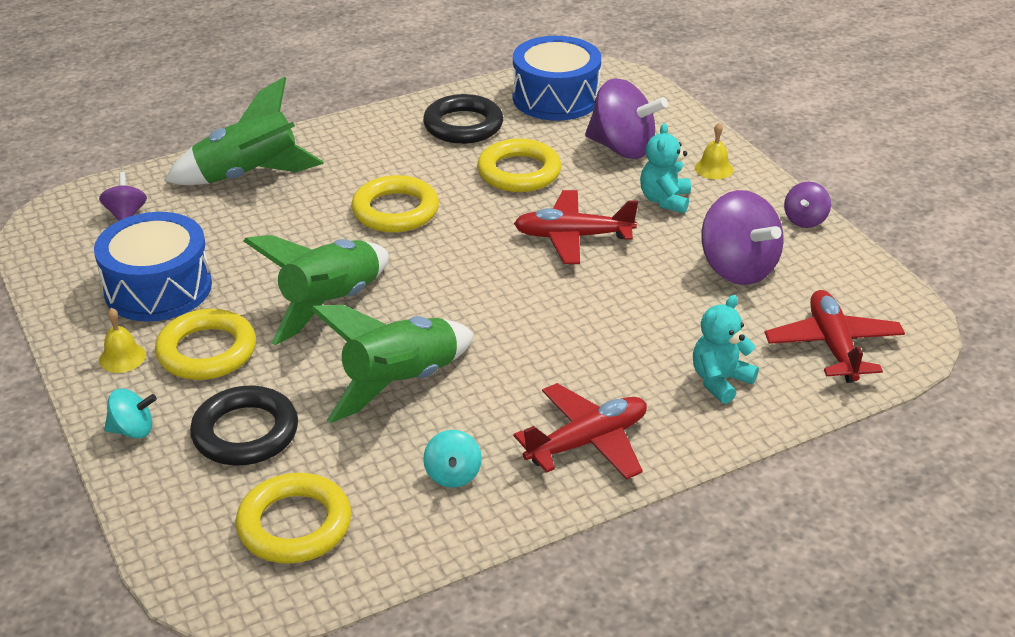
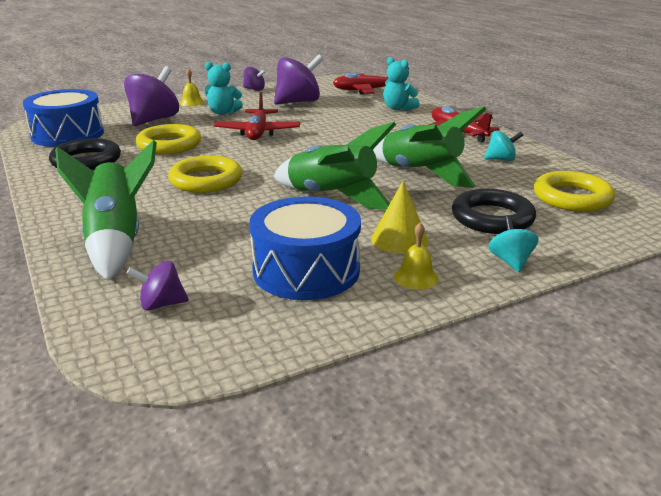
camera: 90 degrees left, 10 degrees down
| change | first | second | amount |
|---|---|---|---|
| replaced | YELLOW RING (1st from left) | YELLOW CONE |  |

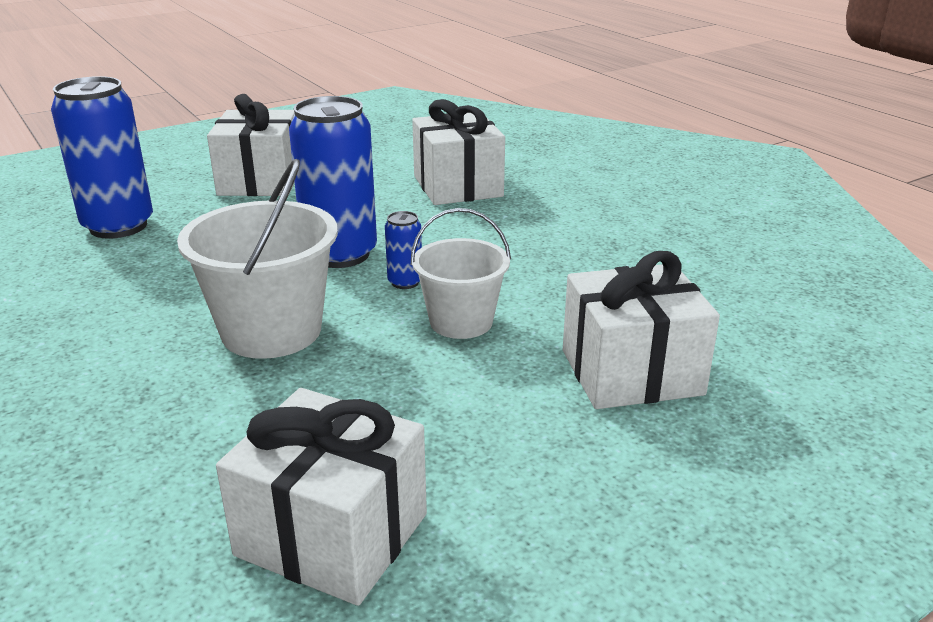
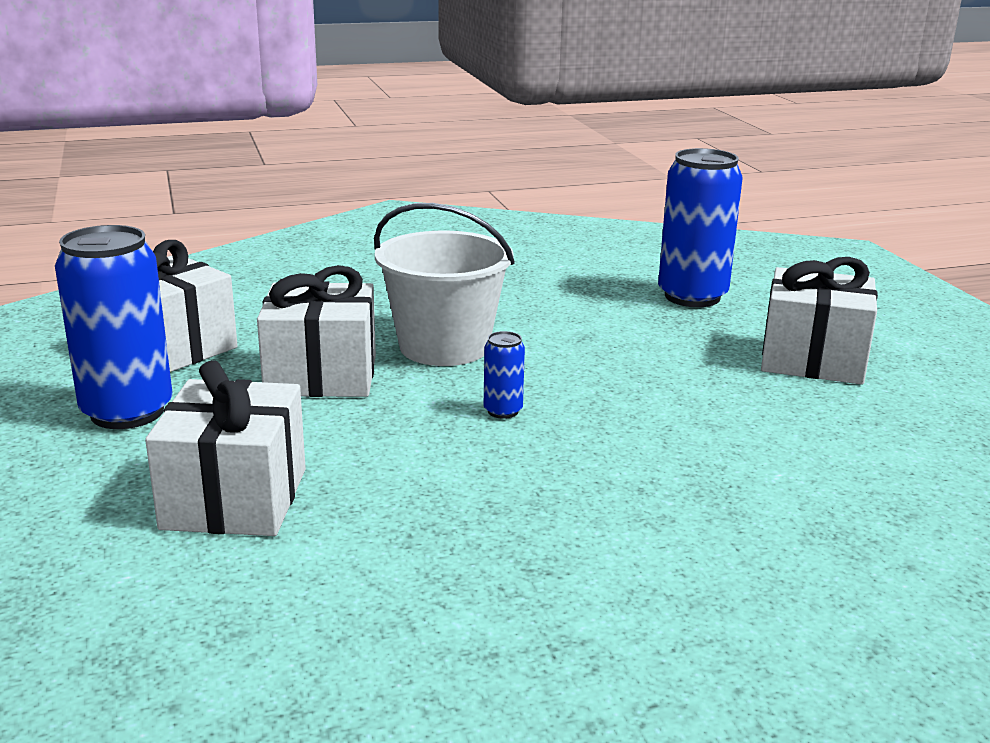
camera: 105 degrees right, 5 degrees down
| change | first | second | amount |
|---|---|---|---|
| moved | BLUE CAN (2nd from left in the first image) | BLUE CAN (1st from left) |  |
| removed | WHITE BUCKET (2nd from left) |  |  |
| moved | WHITE GIFT (3rd from left) |  |  |

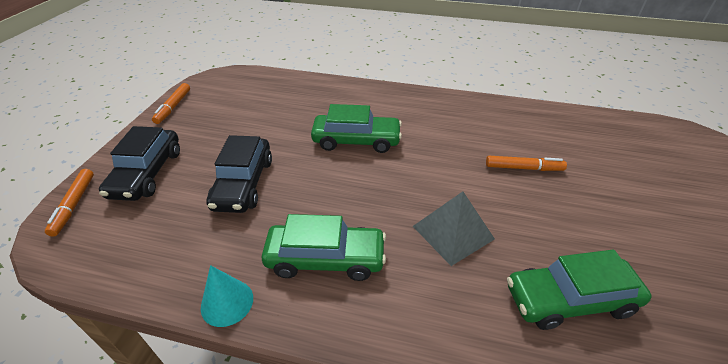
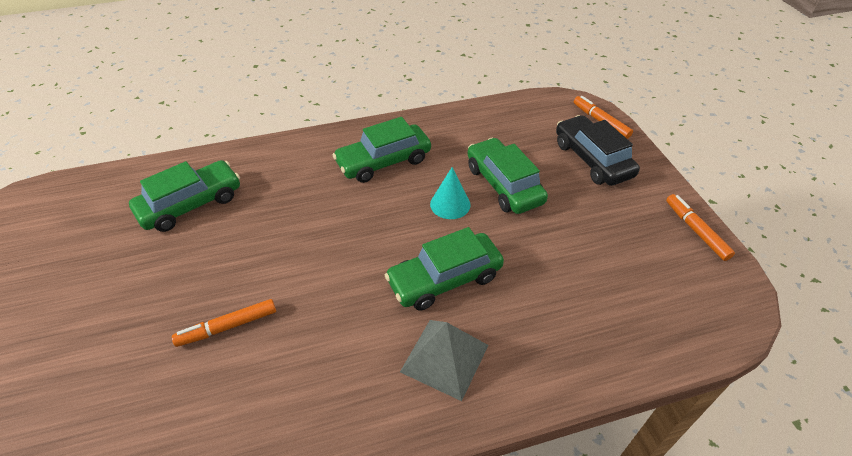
camera: 150 degrees right, 5 degrees up
| change | first | second | amount |
|---|---|---|---|
| moved | TURQUOISE CONE |  |  |
| recoloured | BLACK CAR (2nd from left) | GREEN CAR (4th from left) |  |
| moved | GREY PYRAMID |  |  |

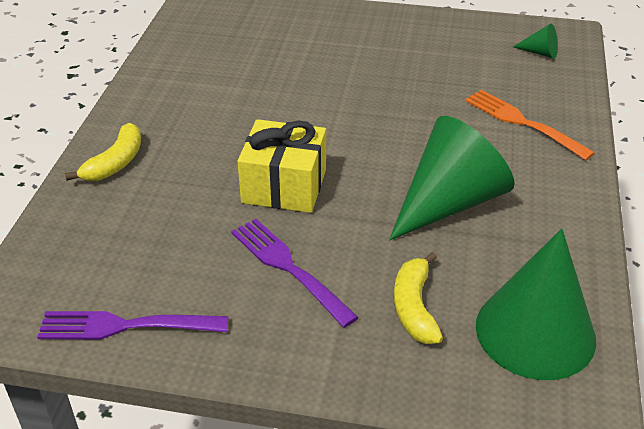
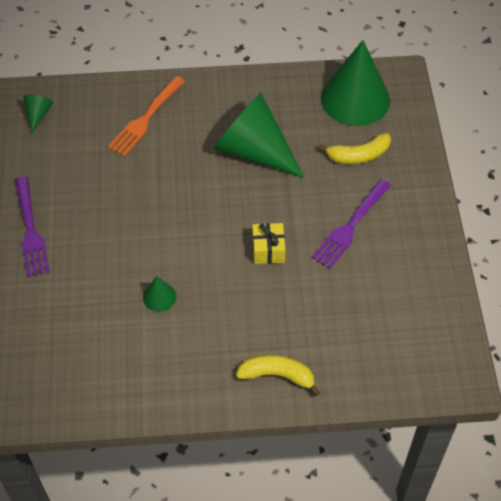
camera: 105 degrees left, 15 degrees up
| change | first | second | amount |
|---|---|---|---|
| moved | PURPLE FORK (1st from left) |  |  |
| resized | YELLOW GIFT |  | x0.58 |
| added |  | GREEN CONE (2nd from left) |  |

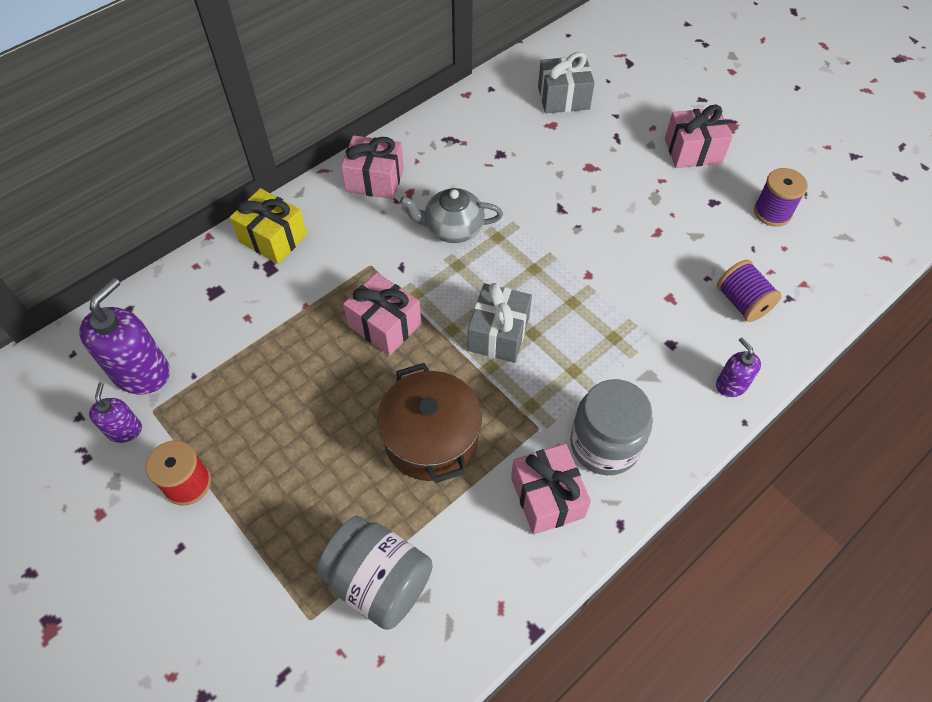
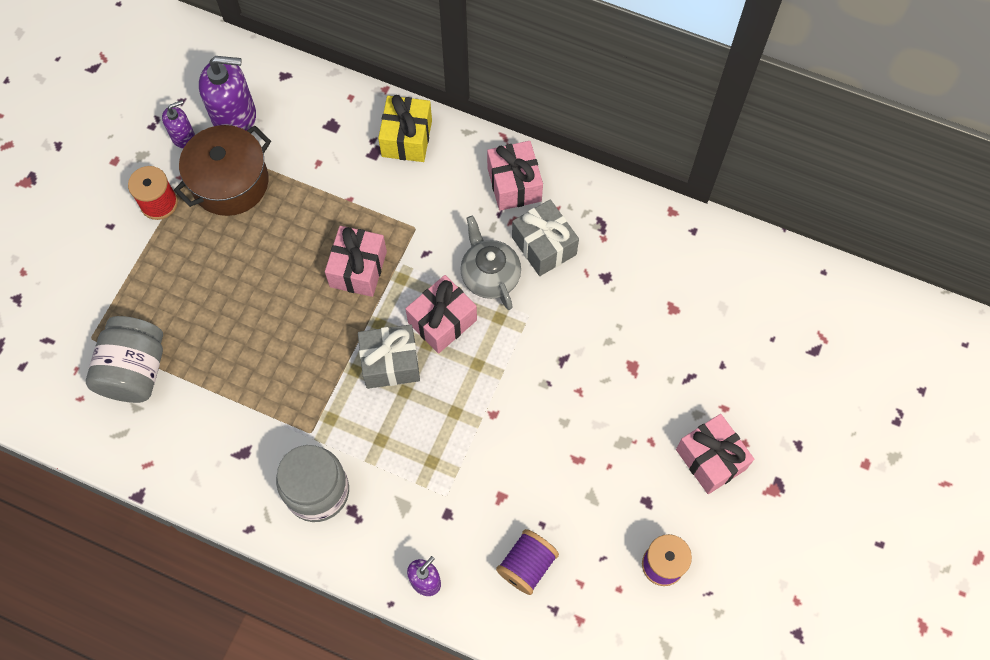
camera: 65 degrees right, 10 degrees up
| change | first | second | amount |
|---|---|---|---|
| moved | BROWN POT |  |  |
| moved | PINK GIFT (3rd from left in the first image) | PINK GIFT (2nd from left) |  |
| moved | GREY GIFT (2nd from left) |  |  |

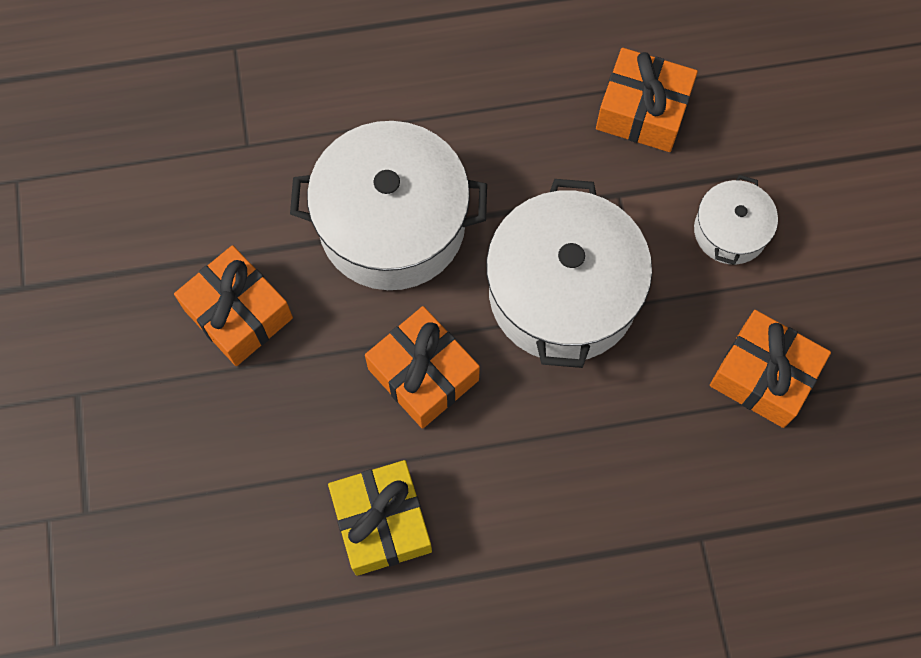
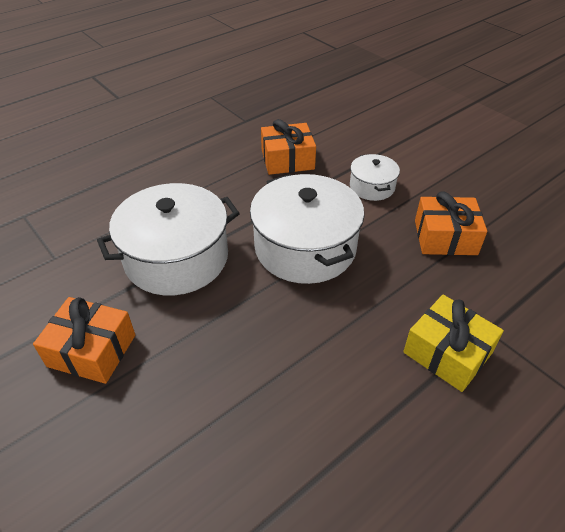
camera: 30 degrees left, 25 degrees down
| change | first | second | amount |
|---|---|---|---|
| moved | YELLOW GIFT |  |  |
| removed | ORANGE GIFT (2nd from left) |  |  |

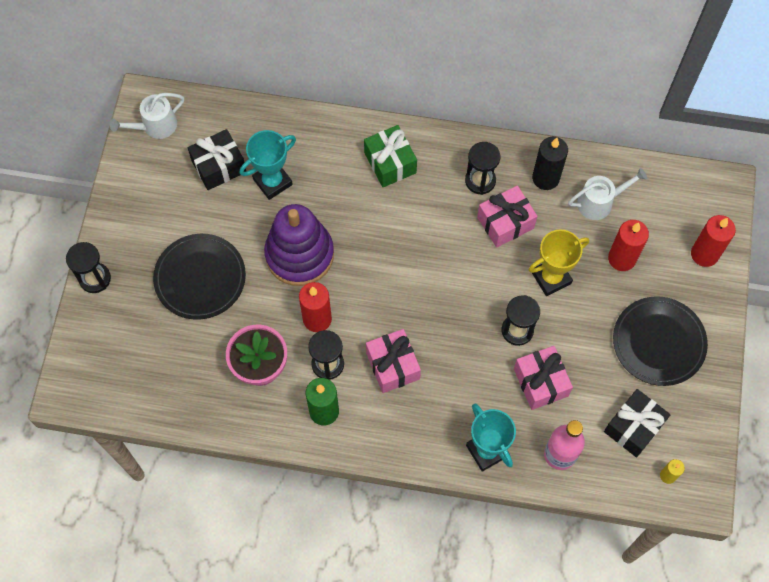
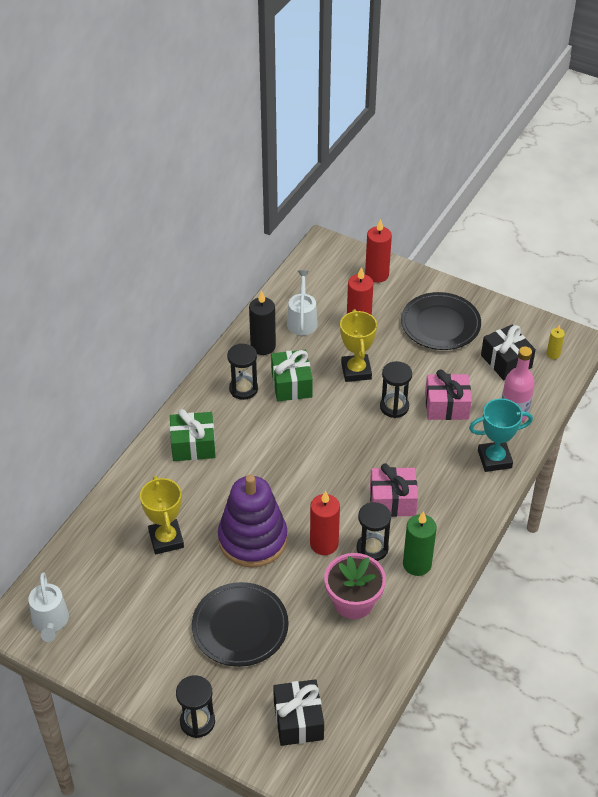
camera: 70 degrees left, 20 degrees down
| change | first | second | amount |
|---|---|---|---|
| moved | BLACK GIFT (1st from left) |  |  |
| recoloured | TURQUOISE TROPHY (1st from left) | YELLOW TROPHY (1st from left) |  |
| recoloured | PINK GIFT (2nd from left) | GREEN GIFT (2nd from left) |  |

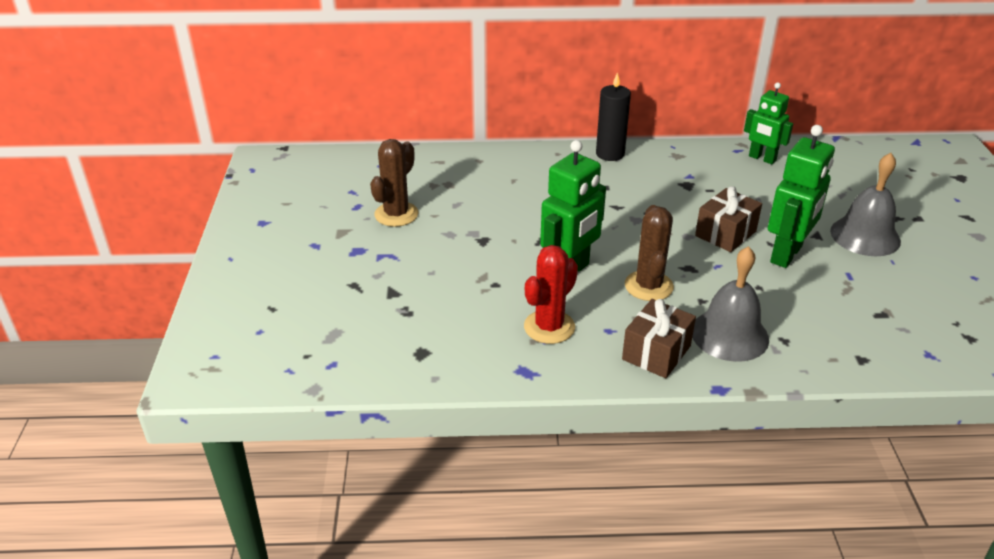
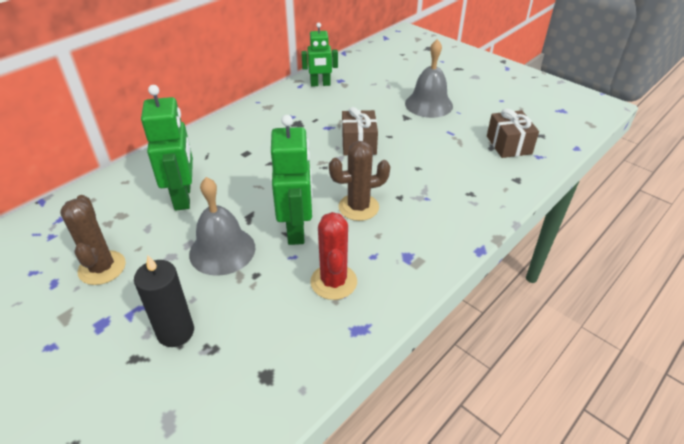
camera: 45 degrees left, 5 degrees up
| change | first | second | amount |
|---|---|---|---|
| moved | BLACK CANDLE |  |  |
| moved | BROWN GIFT (1st from left in the first image) | BROWN GIFT (2nd from left) |  |
| turned | BROWN CACTUS (2nd from left) |  | 60 degrees counterclockwise |
| moved | GREY BELL (1st from left) |  |  |
| moved | GREEN ROBOT (3rd from left in the first image) | GREEN ROBOT (1st from left) |  |

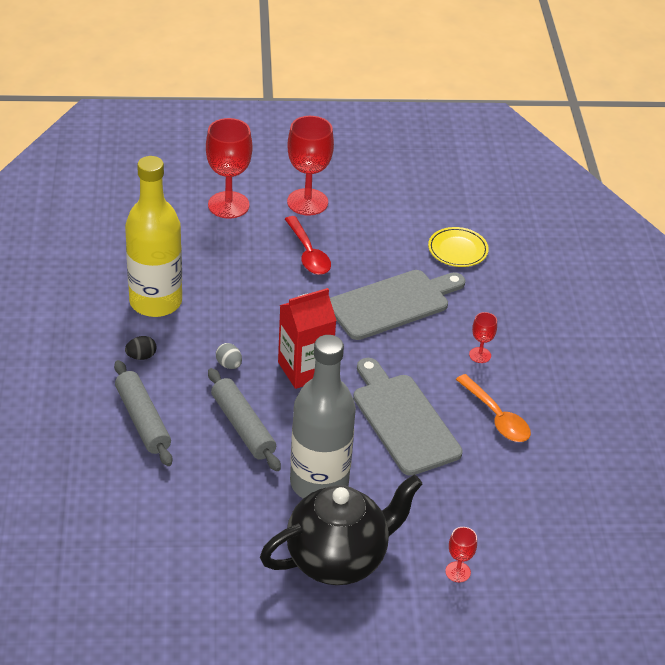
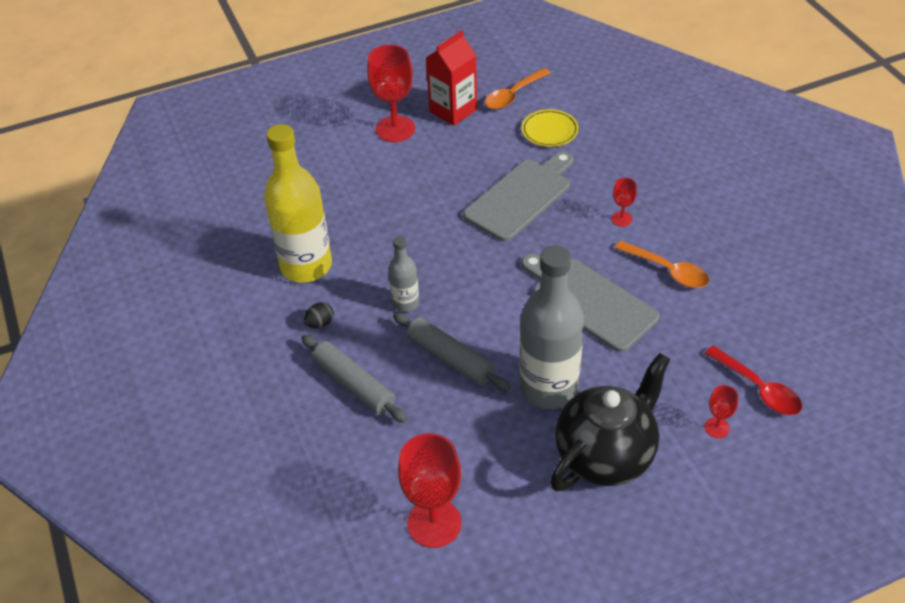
camera: 15 degrees left, 5 degrees up
| change | first | second | amount |
|---|---|---|---|
| moved | RED GOBLET (1st from left in the first image) | RED GOBLET (2nd from left) |  |
| replaced | GREY EGG | GREY BOTTLE (1st from left) |  |
| moved | RED CARTON |  |  |
| moved | RED SPOON |  |  |
| added |  | ORANGE SPOON (1st from left) |  |

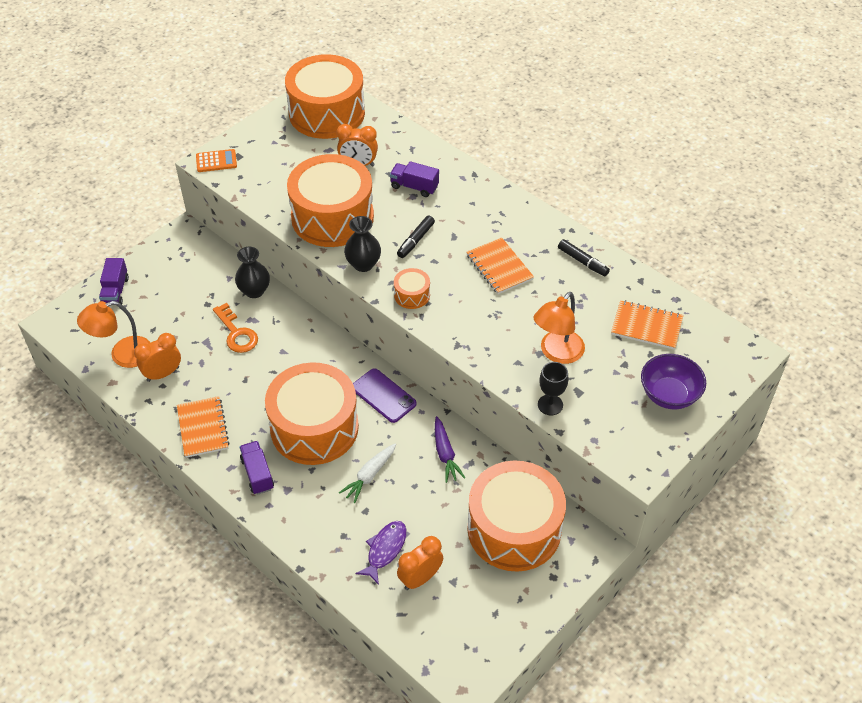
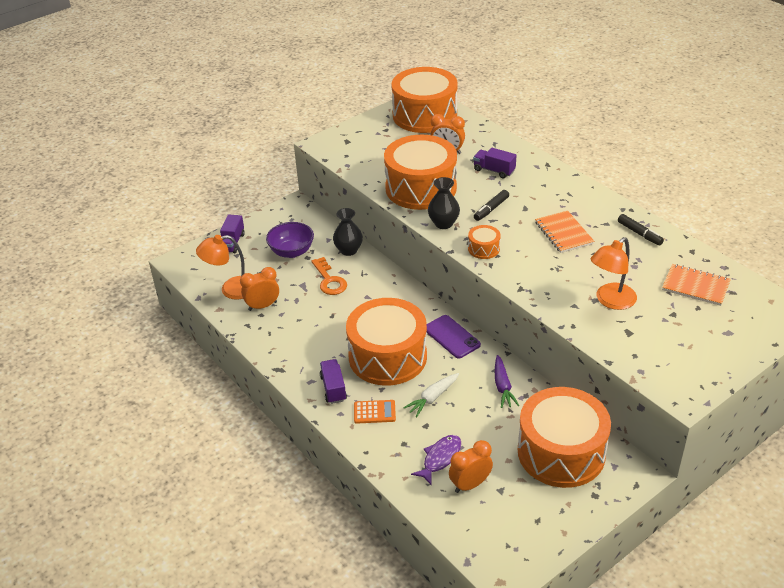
camera: 10 degrees right, 10 degrees down
| change | first | second | amount |
|---|---|---|---|
| removed | ORANGE NOTEBOOK (1st from left) |  |  |
| moved | ORANGE CALCULATOR |  |  |
| removed | BLACK GOBLET |  |  |
| moved | PURPLE BOWL |  |  |

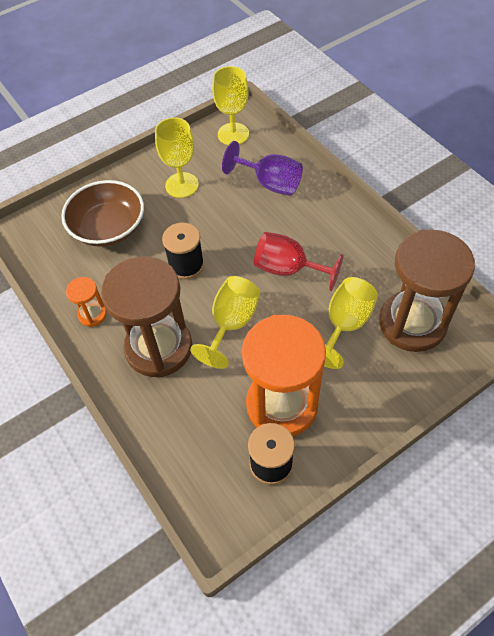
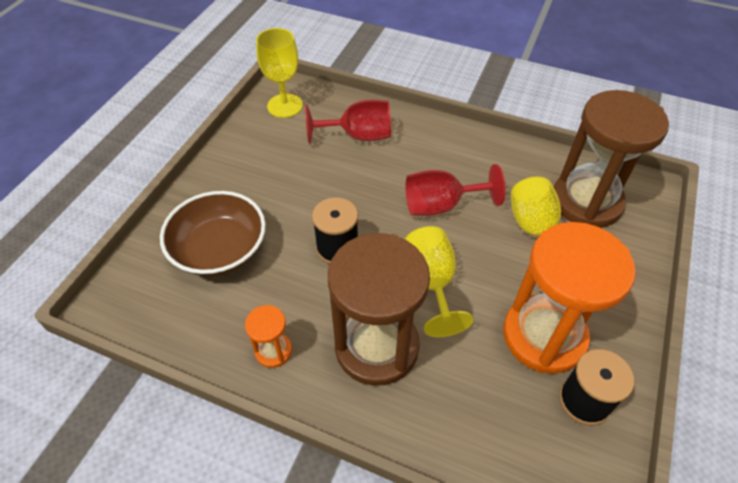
camera: 35 degrees left, 5 degrees down
| change | first | second | amount |
|---|---|---|---|
| removed | YELLOW GOBLET (1st from left) |  |  |
| recoloured | PURPLE GOBLET | RED GOBLET (1st from left) |  |

